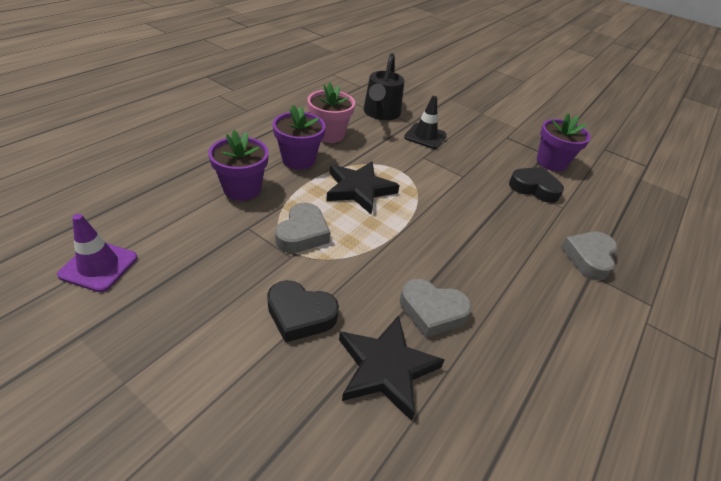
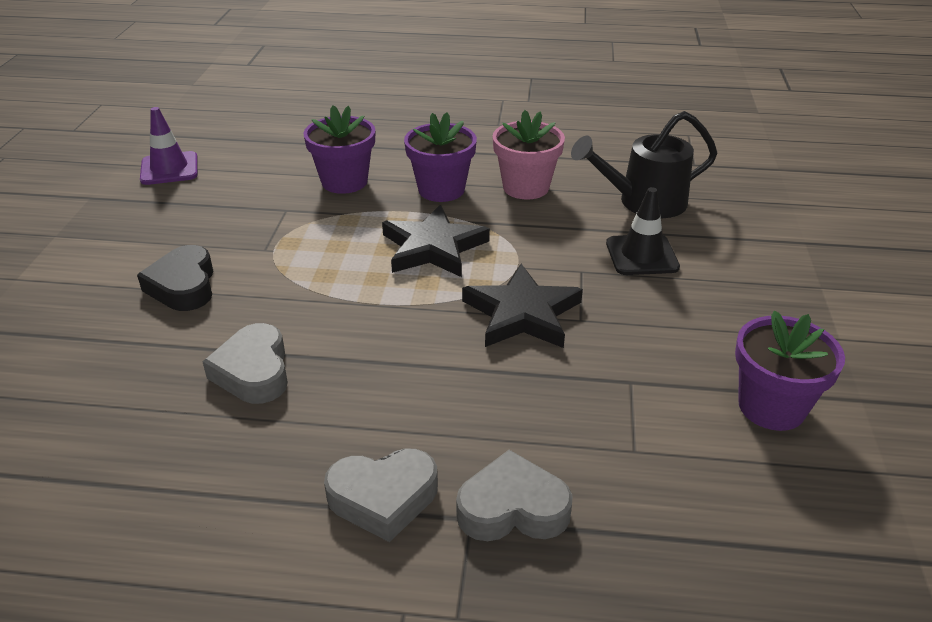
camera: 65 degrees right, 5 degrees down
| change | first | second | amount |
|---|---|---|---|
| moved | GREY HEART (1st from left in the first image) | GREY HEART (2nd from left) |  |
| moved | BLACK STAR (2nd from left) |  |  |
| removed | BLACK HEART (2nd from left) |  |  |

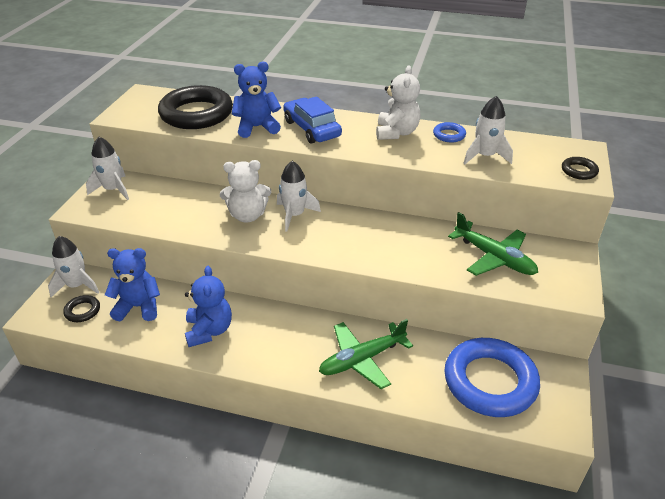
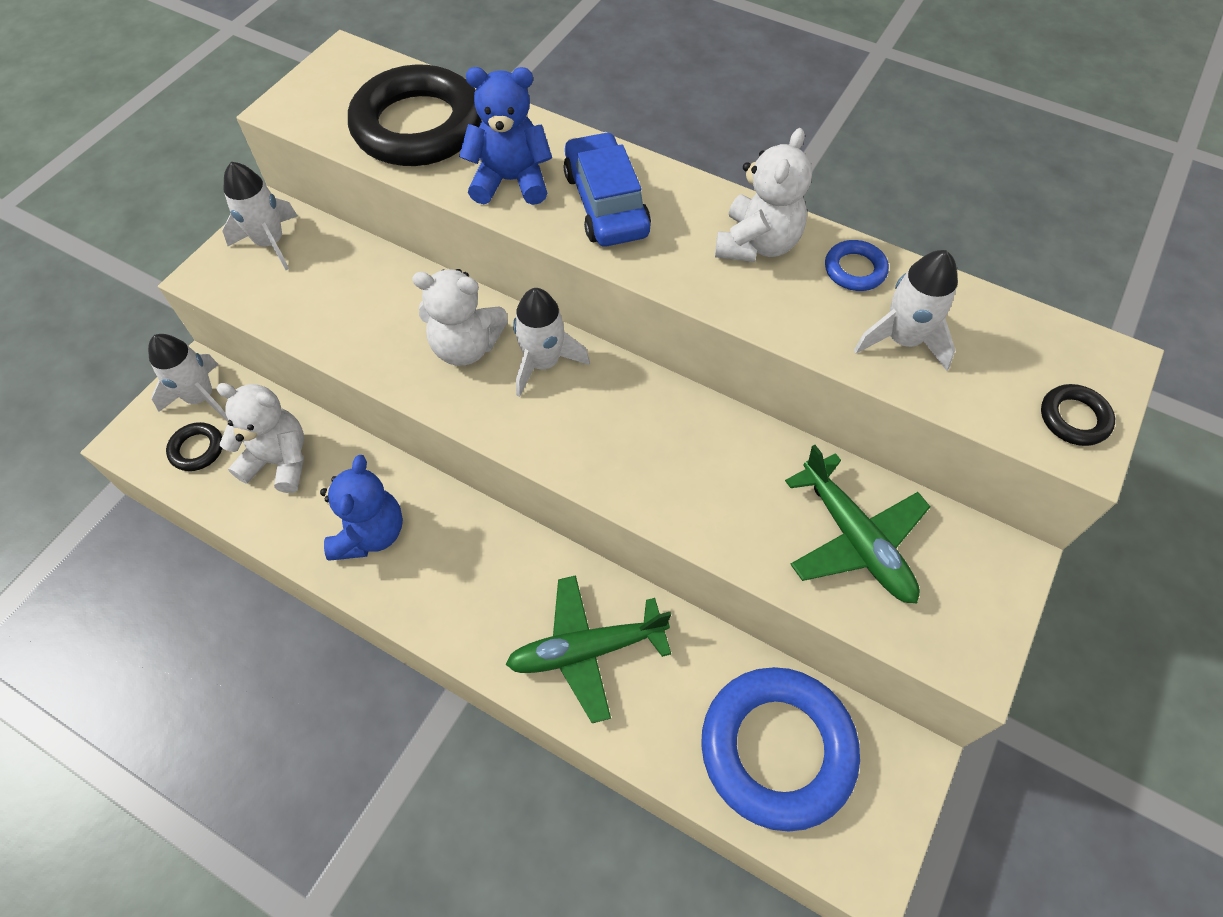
camera: 15 degrees right, 20 degrees up
| change | first | second | amount |
|---|---|---|---|
| recoloured | BLUE TEDDY BEAR (1st from left) | WHITE TEDDY BEAR (1st from left) |  |

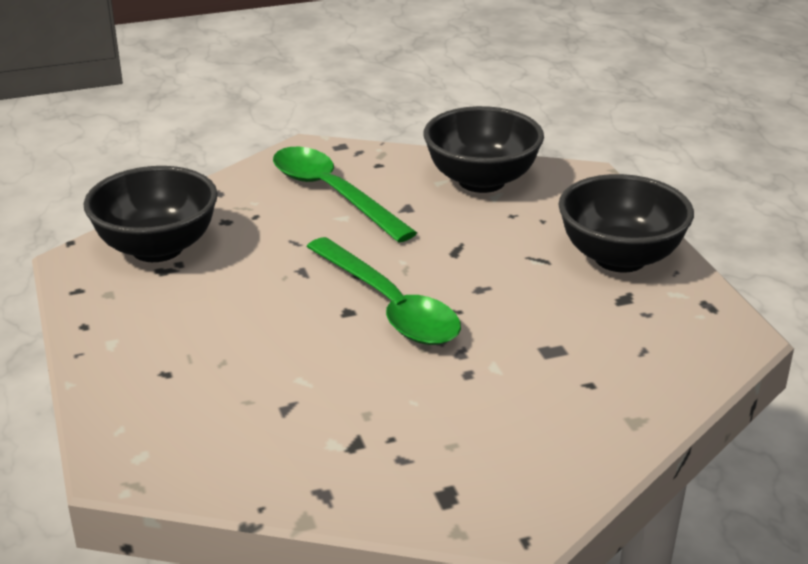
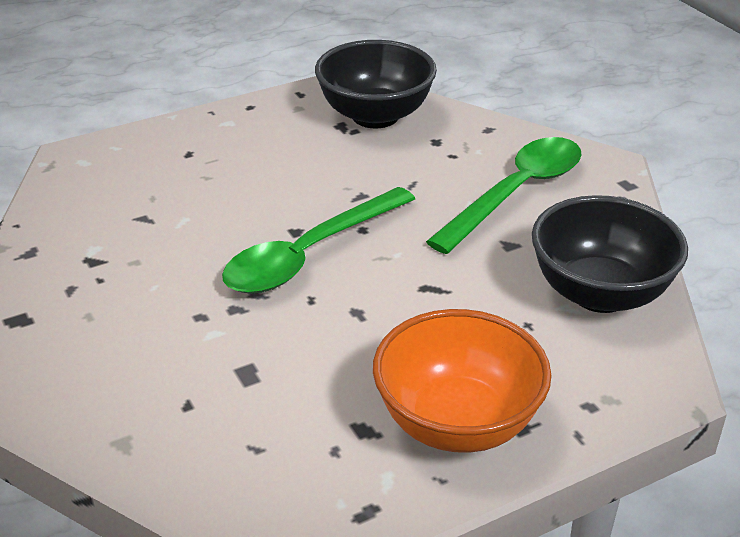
camera: 80 degrees right, 5 degrees up
| change | first | second | amount |
|---|---|---|---|
| recoloured | BLACK BOWL (3rd from left) | ORANGE BOWL |  |

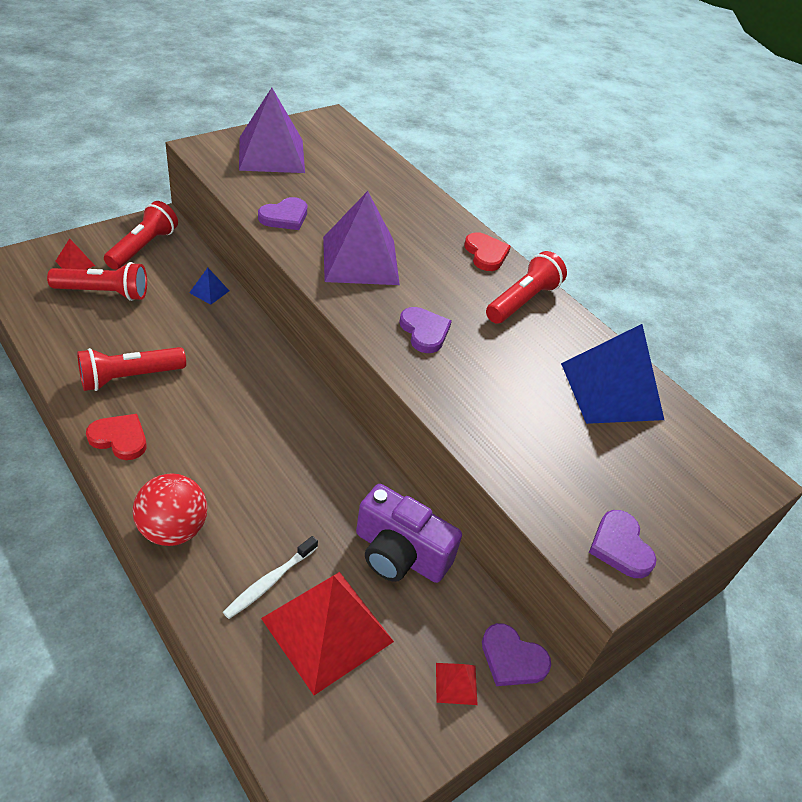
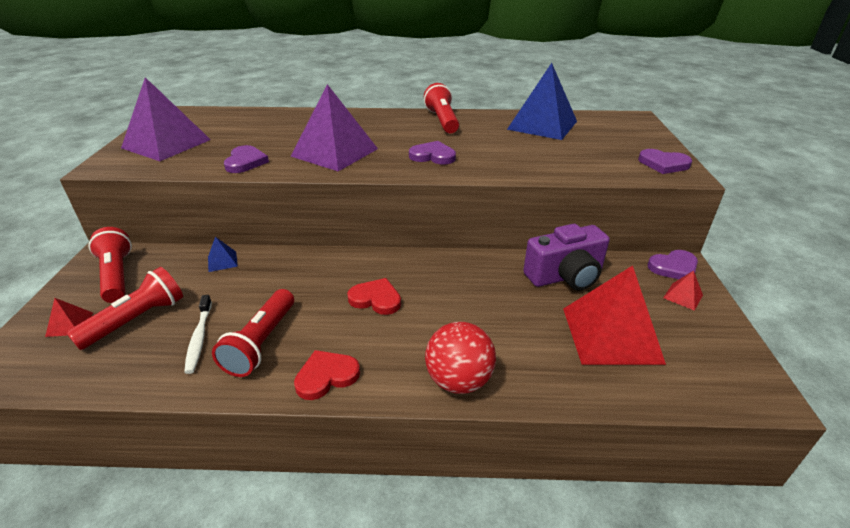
camera: 45 degrees left, 10 degrees down
| change | first | second | amount |
|---|---|---|---|
| moved | WHITE TOOTHBRUSH |  |  |
| moved | RED HEART (2nd from left) |  |  |

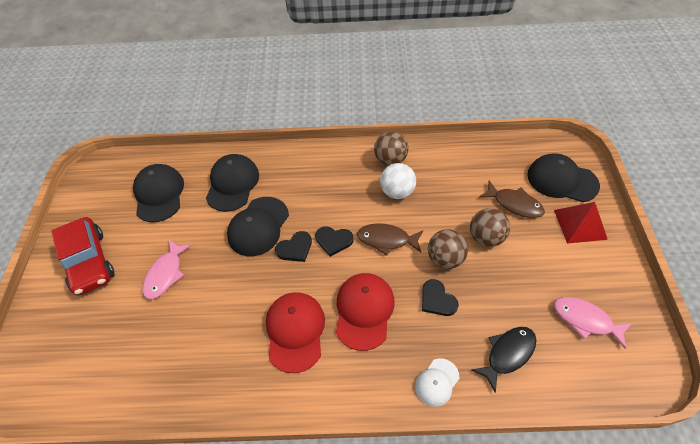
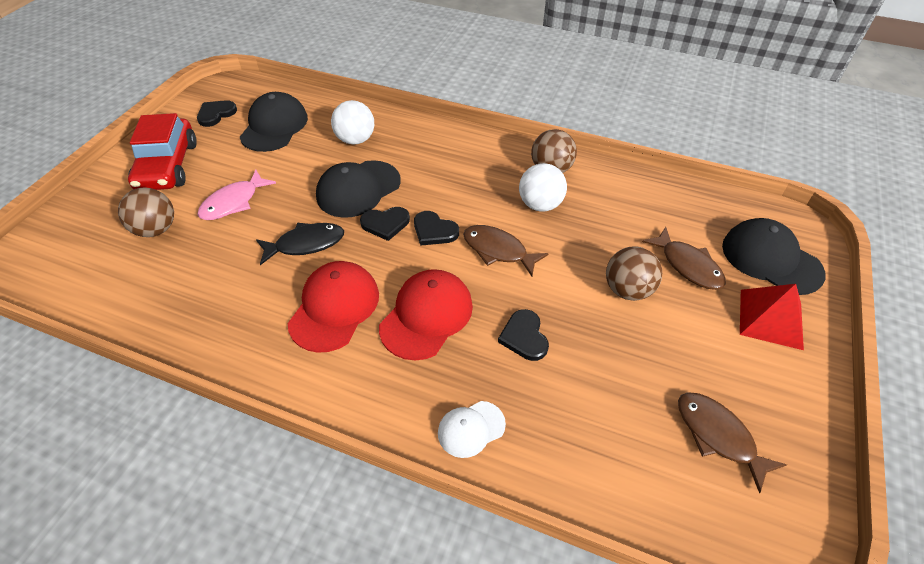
camera: 20 degrees right, 5 degrees down
| change | first | second | amount |
|---|---|---|---|
| replaced | BLACK CAP (2nd from left) | WHITE BALL (1st from left) |  |
| moved | BROWN BALL (2nd from left in the first image) | BROWN BALL (1st from left) |  |
| moved | BLACK FISH |  |  |
| recoloured | PINK FISH (2nd from left) | BROWN FISH (3rd from left) |  |
| added |  | BLACK HEART (1st from left) |  |

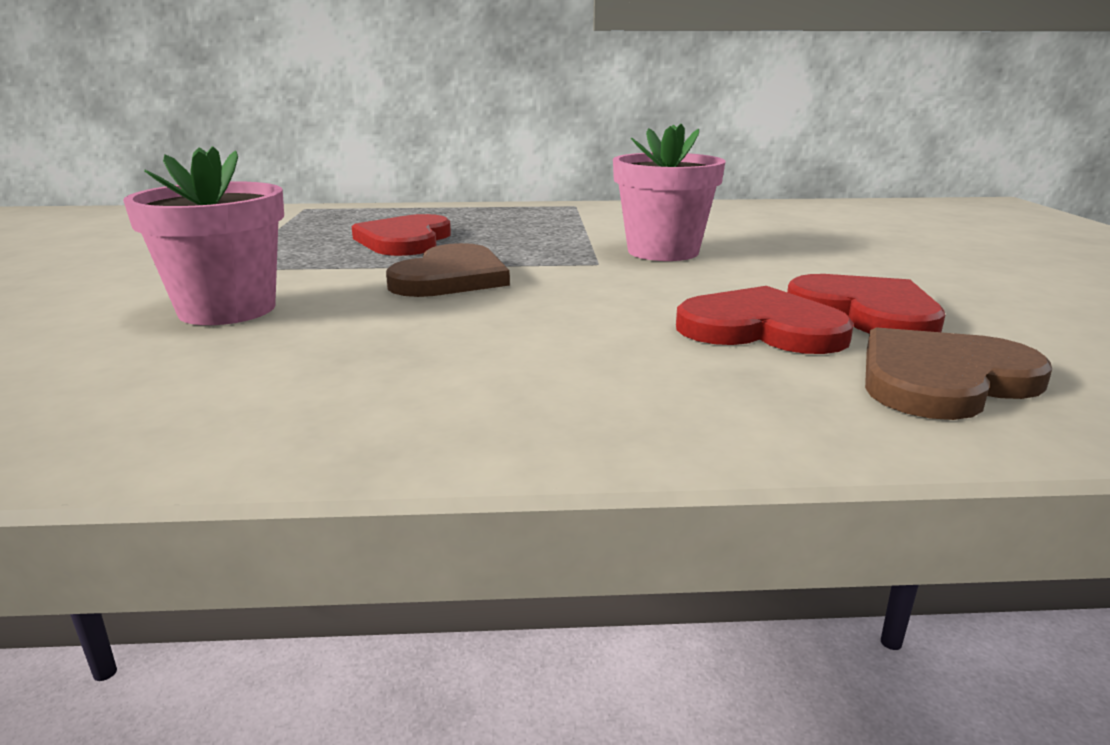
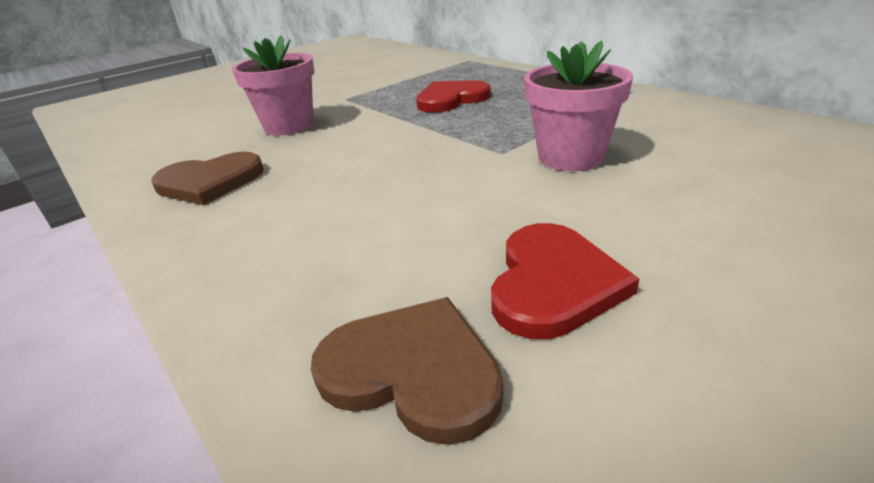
camera: 55 degrees right, 10 degrees up
| change | first | second | amount |
|---|---|---|---|
| moved | BROWN HEART (1st from left) |  |  |
| removed | RED HEART (2nd from left) |  |  |

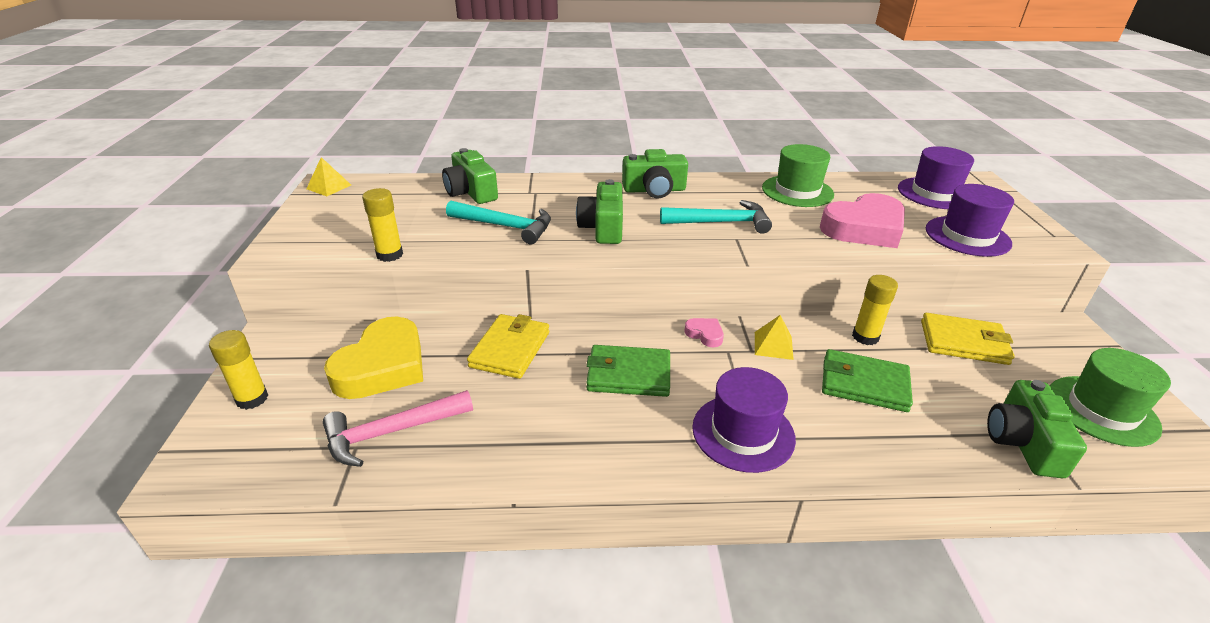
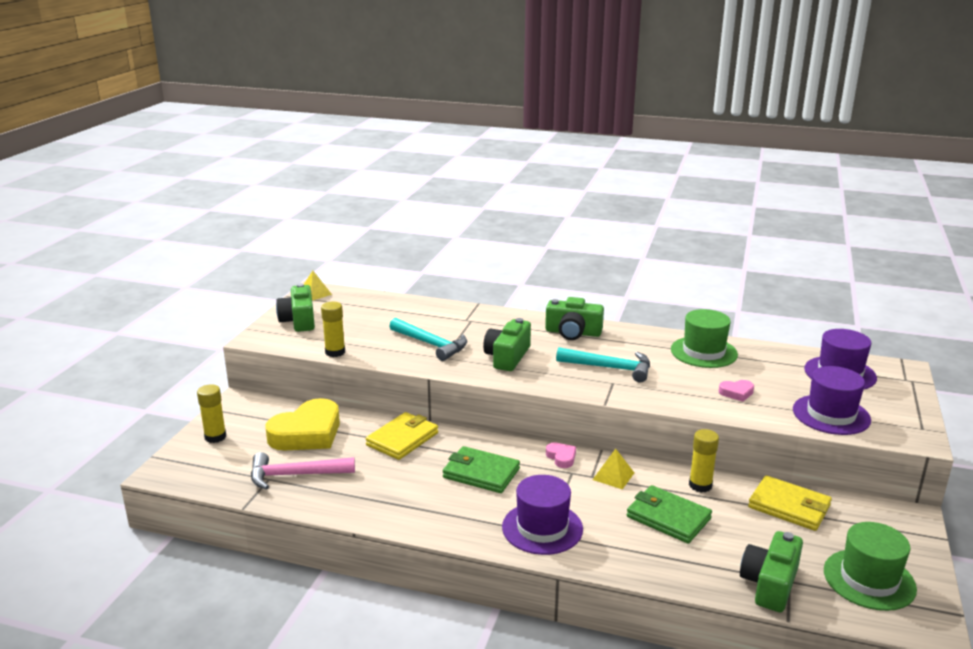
camera: 20 degrees right, 10 degrees down
| change | first | second | amount |
|---|---|---|---|
| moved | GREEN CAMERA (1st from left) |  |  |
| resized | PINK HEART (2nd from left) |  | x0.43 |

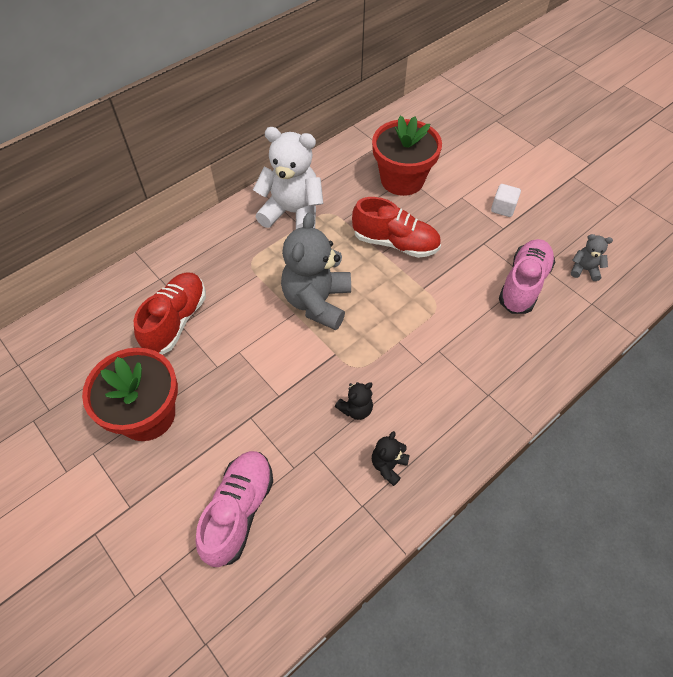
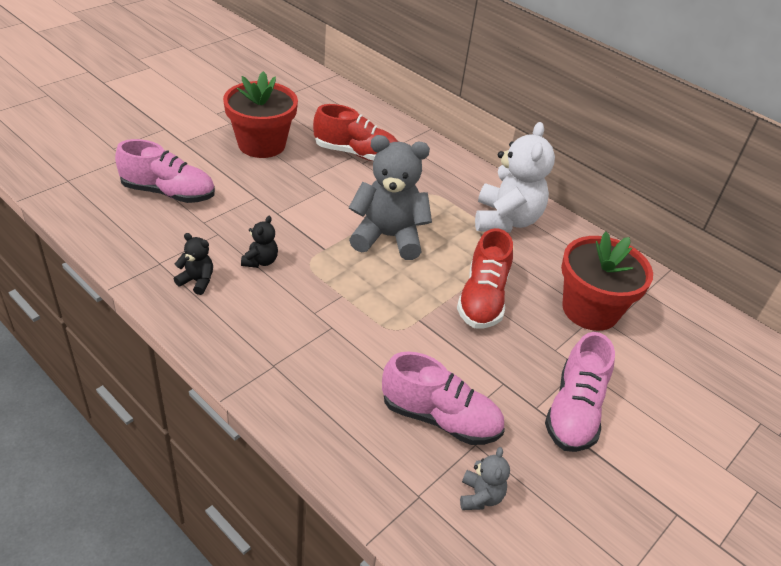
camera: 80 degrees right, 15 degrees down
| change | first | second | amount |
|---|---|---|---|
| turned | BLACK TEDDY BEAR (1st from left in the first image) | BLACK TEDDY BEAR (2nd from left) | 120 degrees counterclockwise |
| replaced | WHITE CUBE | PINK SHOE (3rd from left) |  |

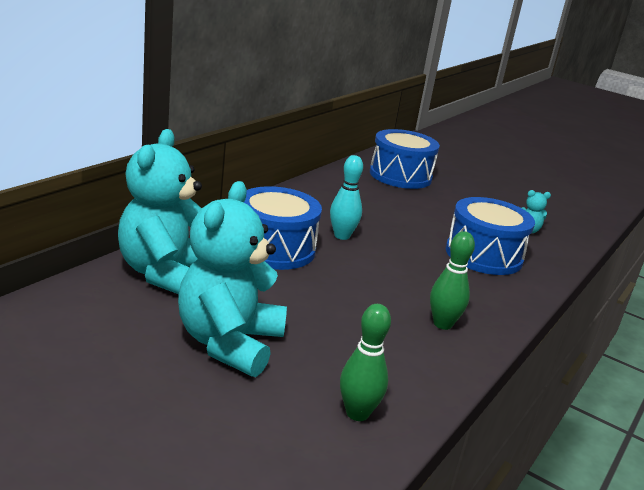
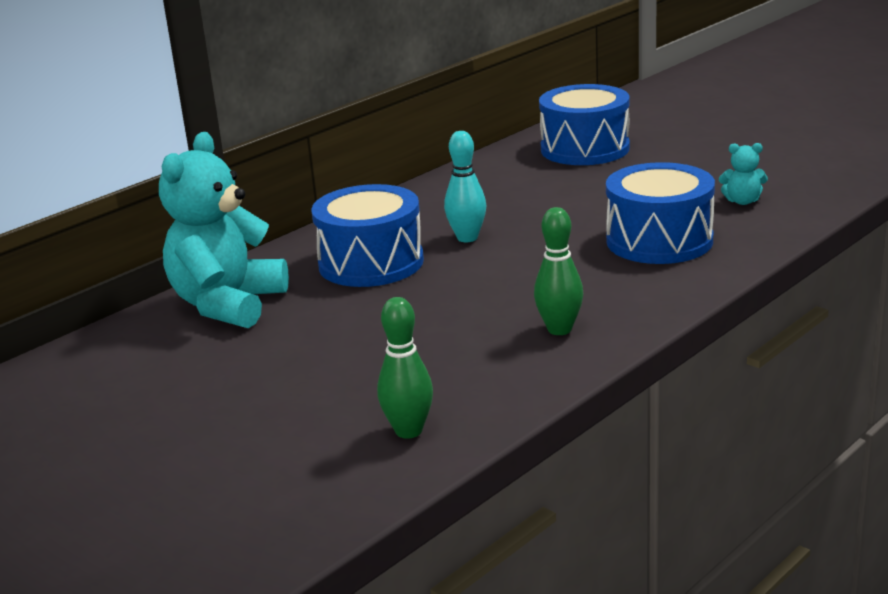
camera: 15 degrees right, 0 degrees up
| change | first | second | amount |
|---|---|---|---|
| removed | TURQUOISE TEDDY BEAR (2nd from left) |  |  |

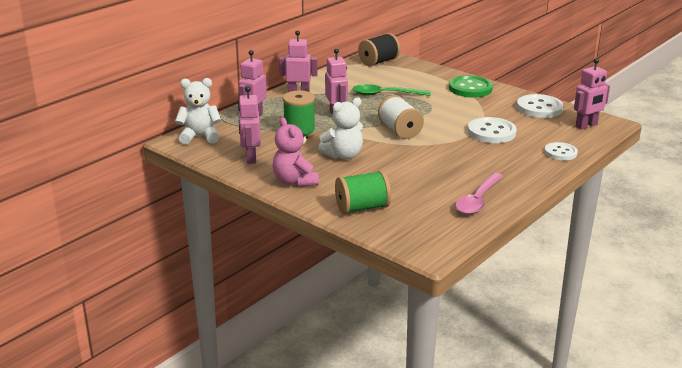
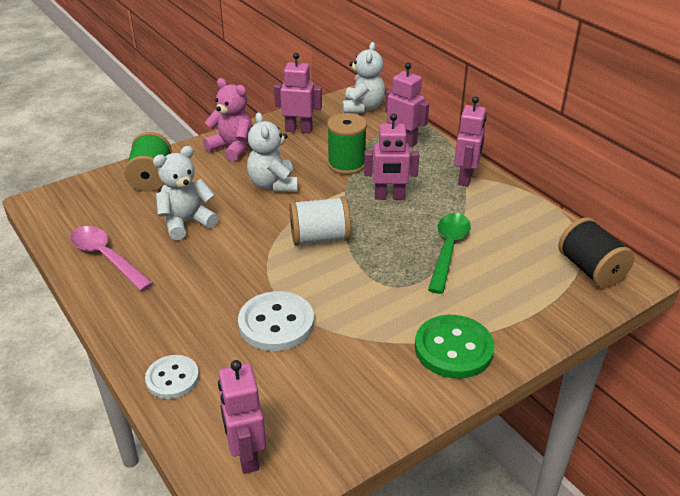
camera: 105 degrees right, 10 degrees up
| change | first | second | amount |
|---|---|---|---|
| turned | PINK TEDDY BEAR |  | 45 degrees clockwise |
| removed | WHITE BUTTON (2nd from left) |  |  |
| added |  | WHITE TEDDY BEAR (1st from left) |  |

